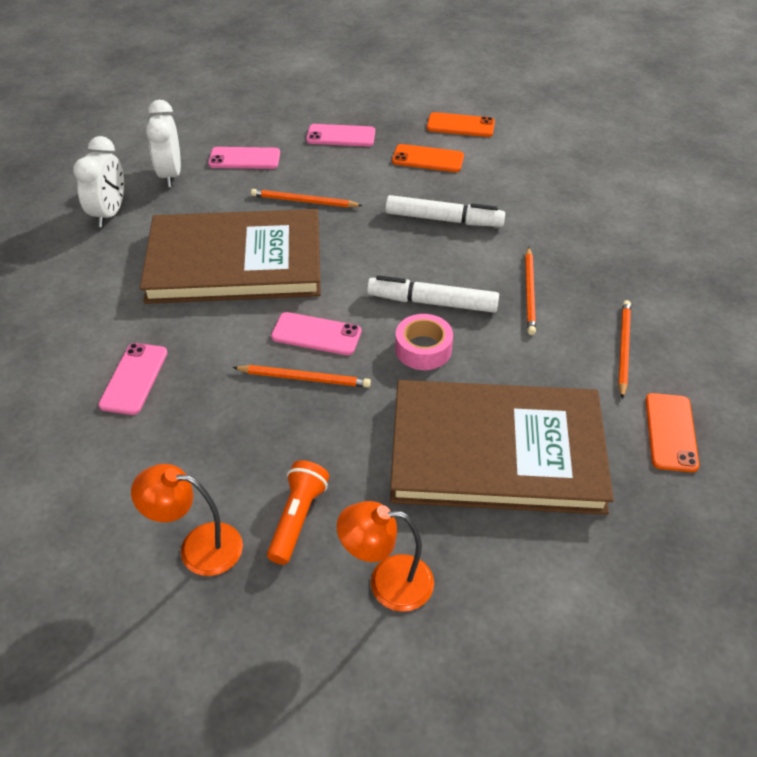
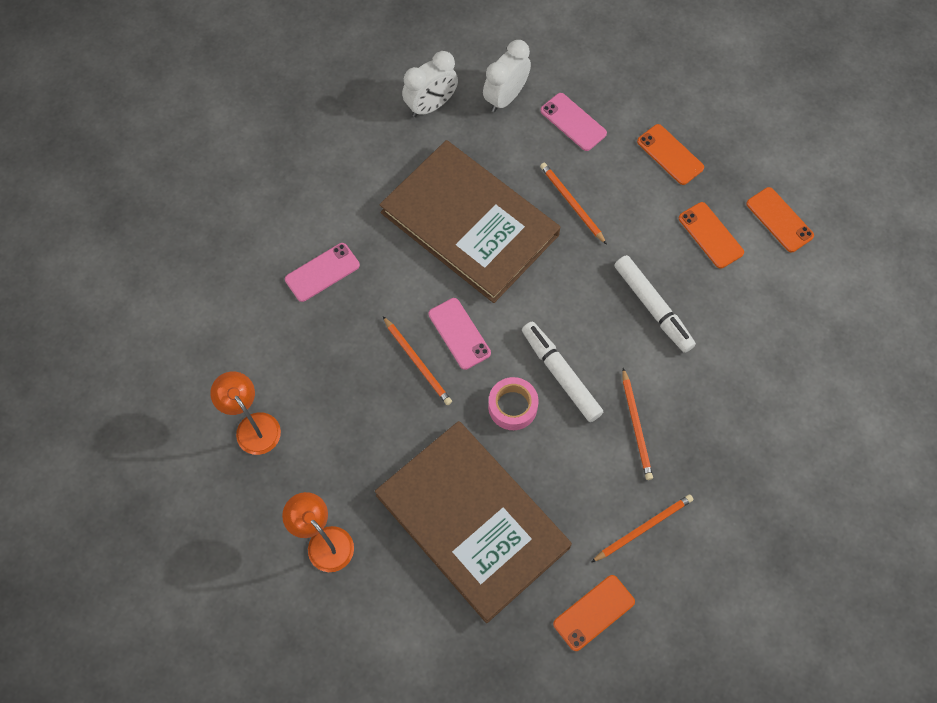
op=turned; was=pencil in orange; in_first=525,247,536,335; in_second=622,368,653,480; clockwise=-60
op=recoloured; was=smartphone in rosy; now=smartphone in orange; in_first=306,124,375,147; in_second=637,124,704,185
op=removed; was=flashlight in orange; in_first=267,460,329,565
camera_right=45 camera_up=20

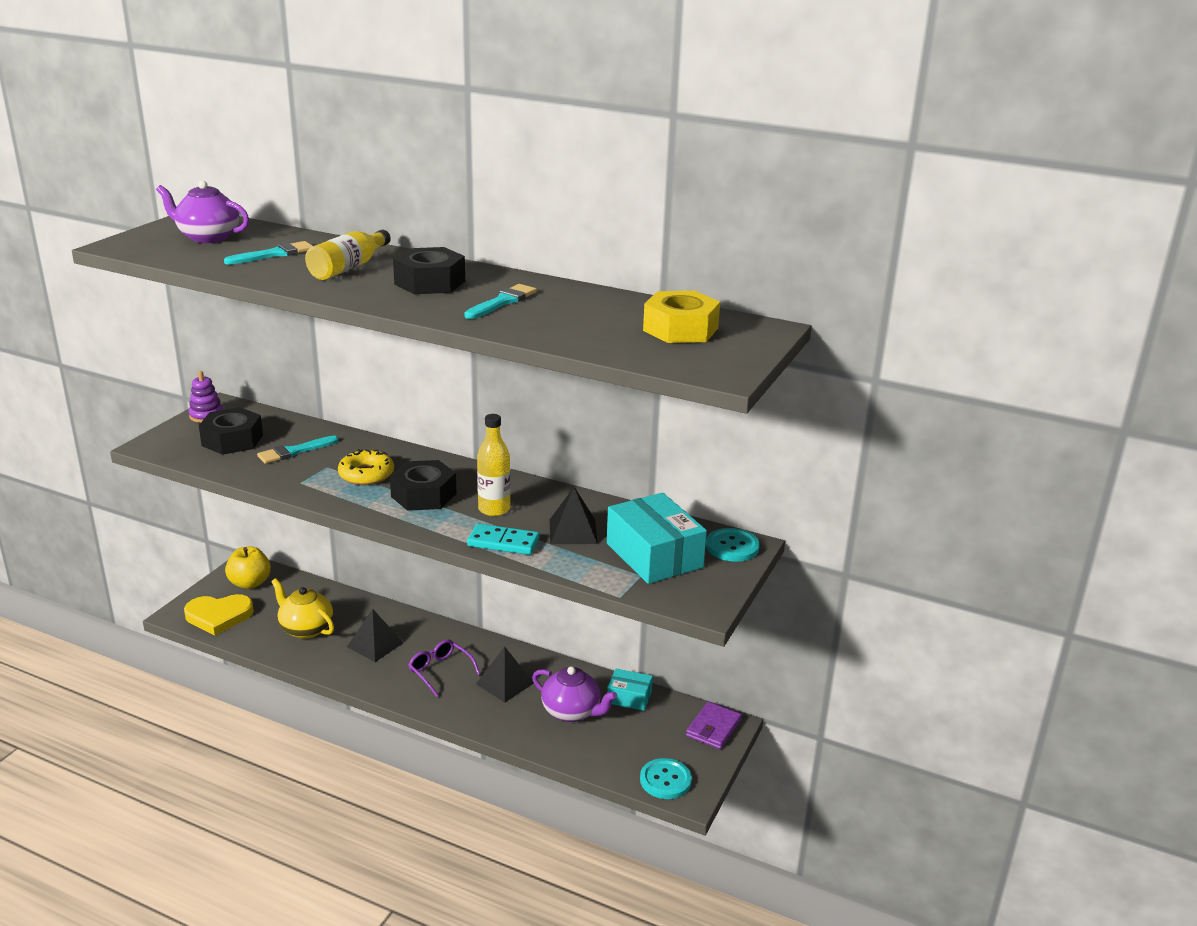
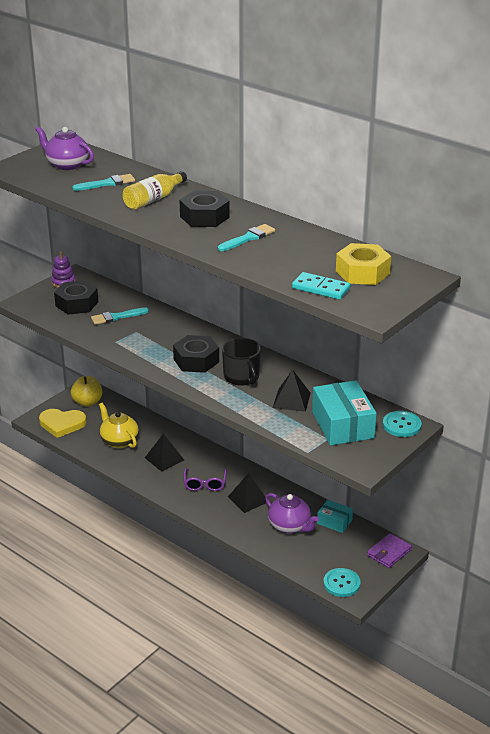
op=turned; was=spectacles in royal purple; in_first=408,639,480,697; in_second=184,468,227,491; clockwise=-150
op=replaced; was=flask in yellow; now=coffee mug in black; in_first=477,414,510,516; in_second=222,338,261,386
op=moved; was=domino piece in turquoise; in_first=467,524,539,555; in_second=292,272,350,300
op=removed; was=glazed donut in yellow; in_first=338,449,394,485
camera_right=15 camera_up=5

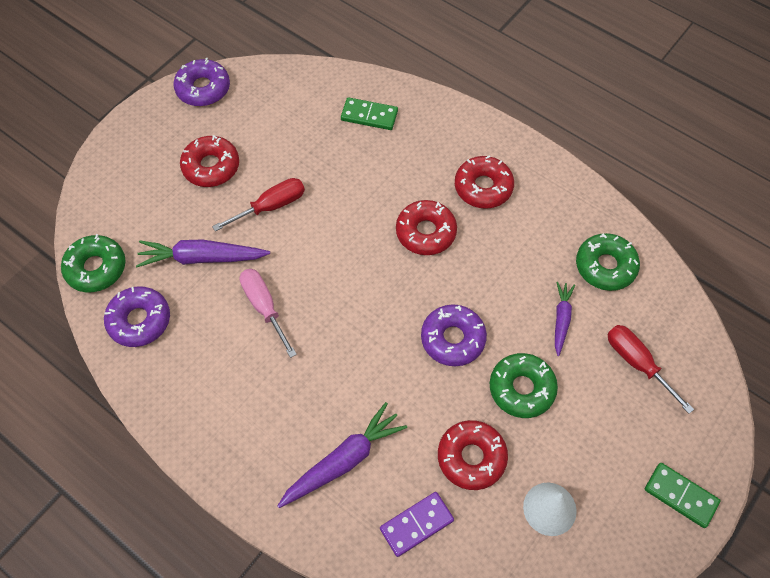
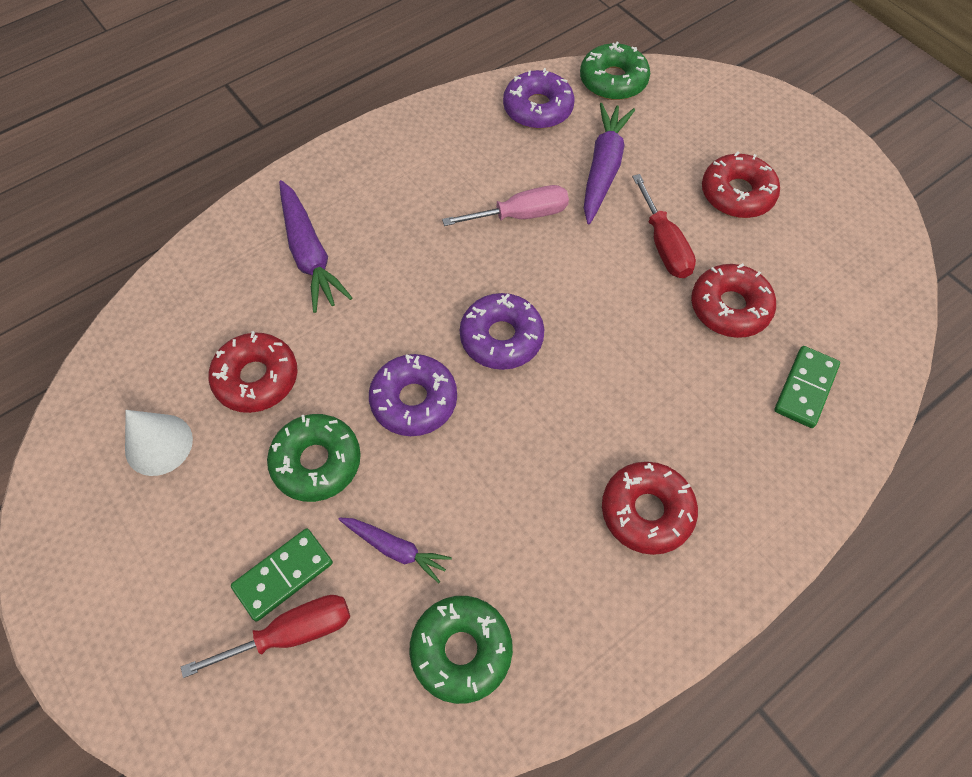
op=moved; was=domino piece in emerald; in_first=645,463,721,528; in_second=231,528,333,622
op=moved; was=glazed donut in royal purple; in_first=173,58,230,106; in_second=460,293,544,370
op=moved; was=glazed donut in red; in_first=396,200,457,255; in_second=691,263,776,338
op=removed; was=domino piece in royal purple; in_first=380,492,454,557
camera_right=105 camera_up=0

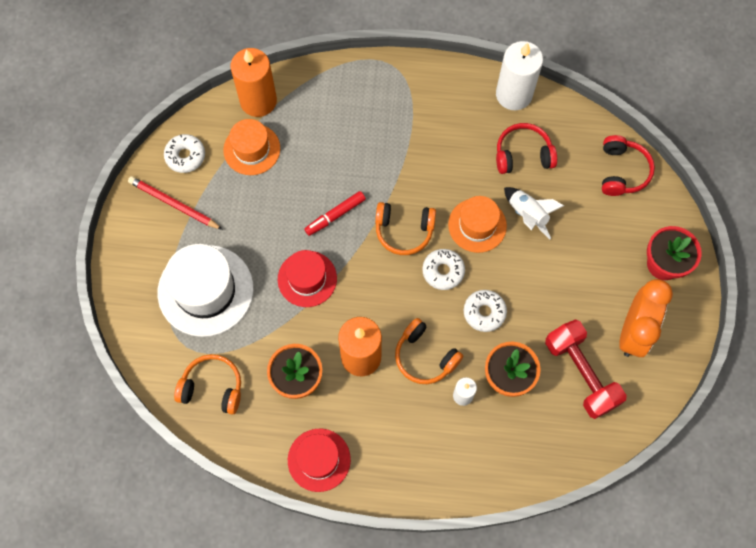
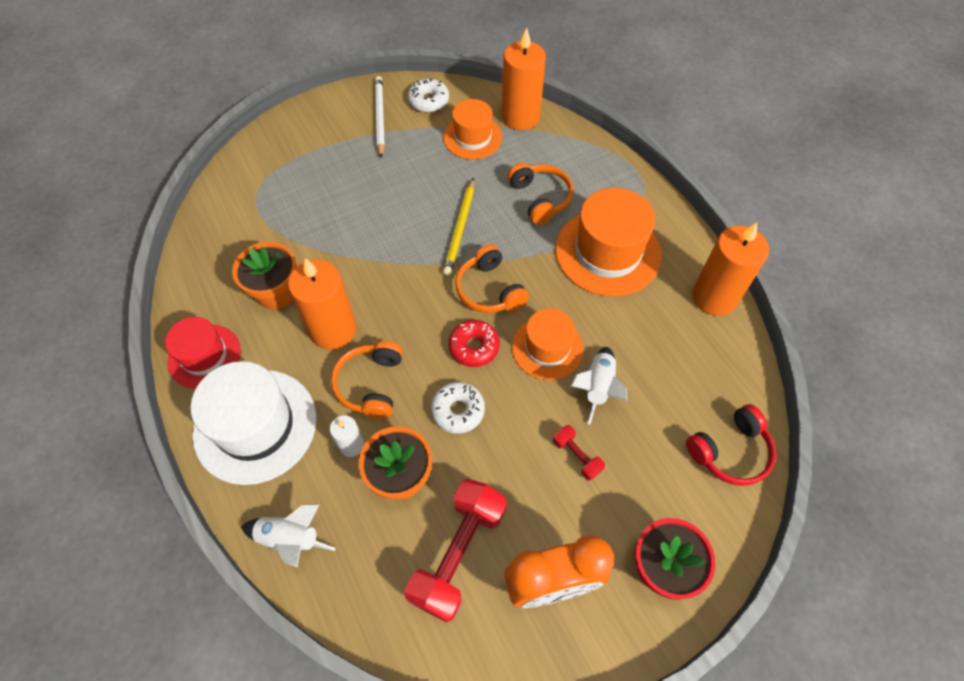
op=moved; was=tall hat in pure white; in_first=158,244,254,337; in_second=191,361,317,485
op=added; now=rocket in pure white; in_second=241,504,336,568
op=recoloured; was=pencil in red; now=pencil in pure white; in_first=128,176,223,230; in_second=375,76,385,158
op=replaced; was=marker pen in red; now=pencil in yellow; in_first=304,191,366,236; in_second=443,178,474,276
op=recoloured; was=glazed donut in pure white; now=glazed donut in red; in_first=422,249,465,290; in_second=448,320,500,367
op=moved; was=headset in orange; in_first=174,354,241,415; in_second=508,163,574,225
op=added; now=dumbbell in red; in_second=553,425,605,480
op=added; now=tall hat in orange; in_second=555,188,662,297
op=recoloured; was=candle in pure white; now=candle in orange; in_first=496,41,543,110; in_second=692,222,769,316
op=removed; was=tall hat in red; in_first=278,250,337,307
op=removed; was=headset in red; in_first=496,123,557,174
camera_right=55 camera_up=-10

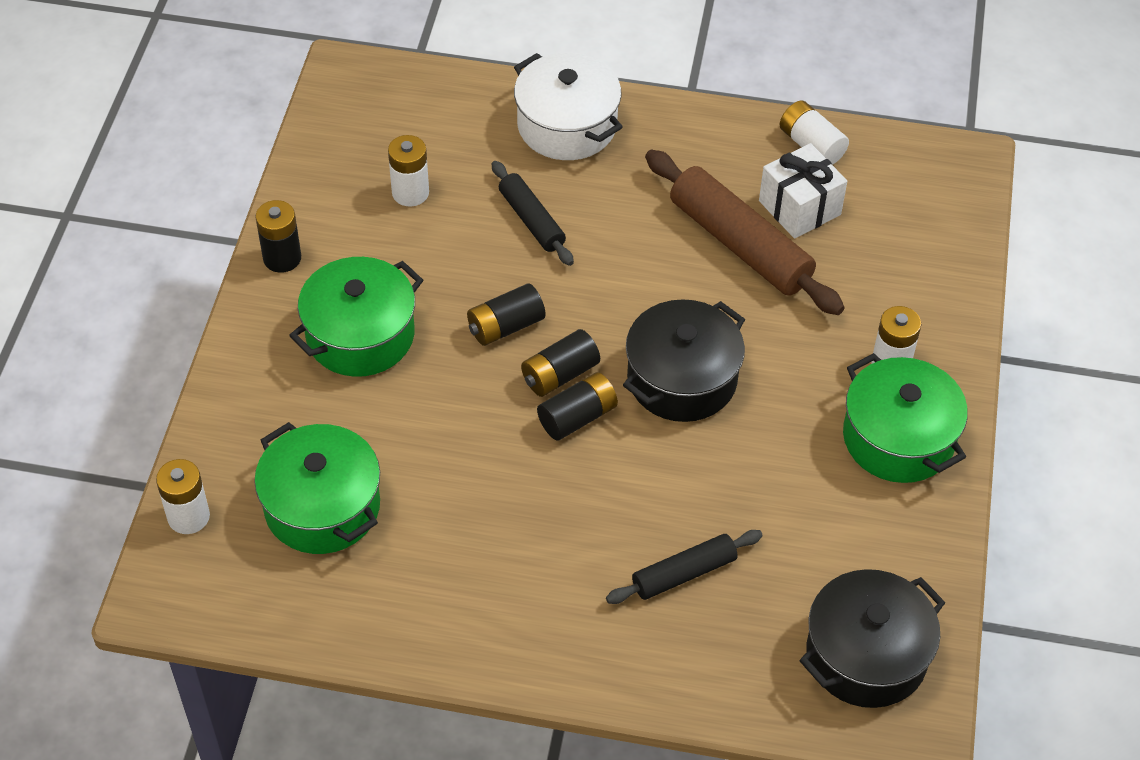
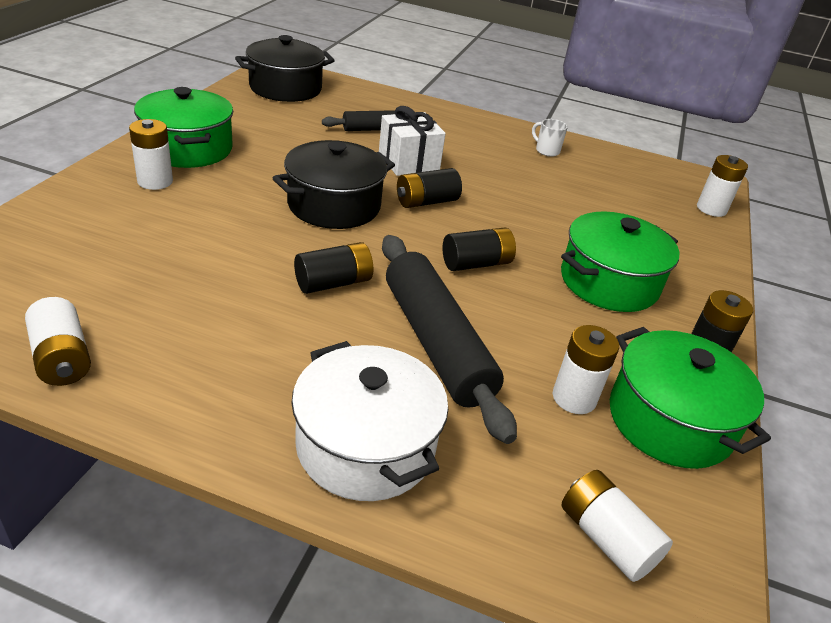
op=moved; was=battery in black; in_first=521,329,600,397; in_second=294,242,373,294
op=moved; was=present in pure white; in_first=759,143,847,239; in_second=379,106,446,176
op=resized; was=dough roller in black; in_first=492,161,574,266; in_second=382,235,517,444; ratio=1.76
op=added; now=coffee mug in pure white; in_second=532,119,568,157
op=added; now=battery in pure white; in_second=561,470,673,582
op=moved; was=cooking pot in emerald; in_first=254,422,380,554; in_second=610,327,771,469
op=removed; was=dough roller in dark brown; in_first=645,150,845,315
camera_right=-175 camera_up=-15

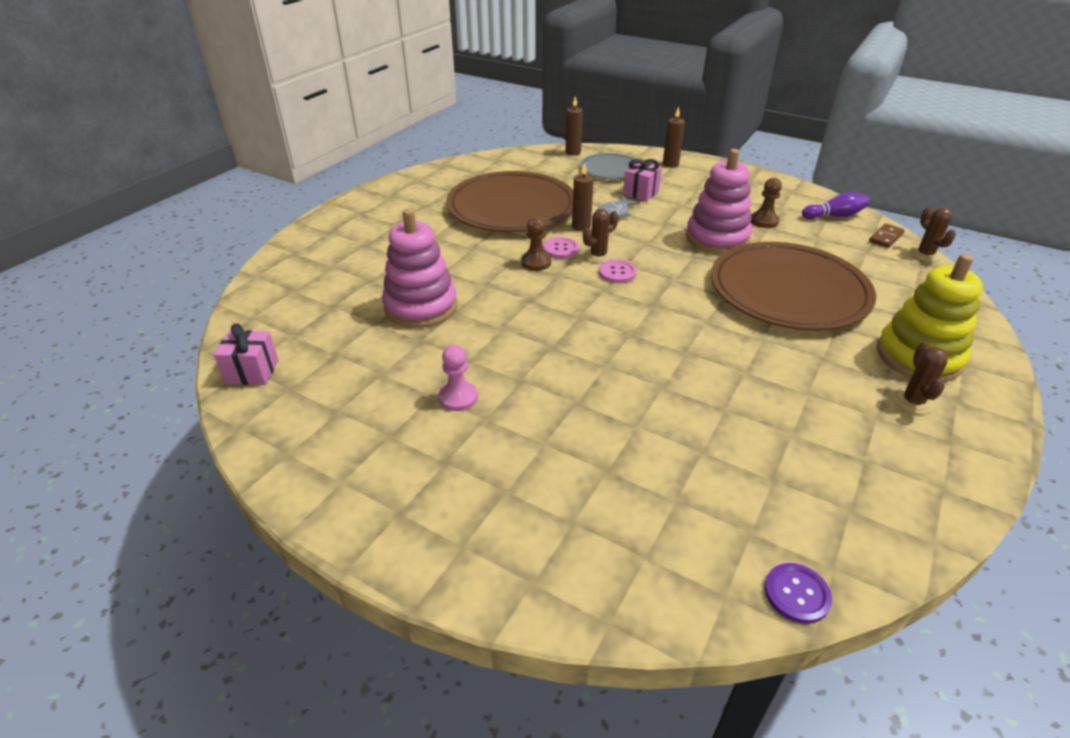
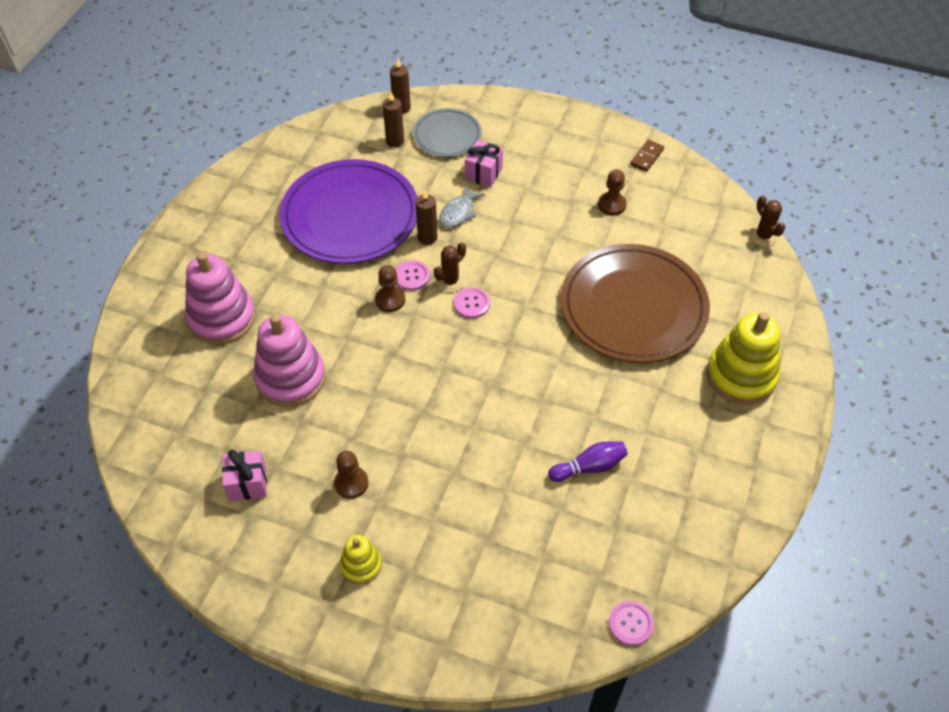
op=moved; was=ring stacker in rosy; in_first=686,149,752,254; in_second=185,252,255,345
op=moved; was=present in rosy; in_first=214,323,279,385; in_second=222,450,267,501
op=recoloured; was=flat dish in dark brown; now=flat dish in royal purple; in_first=446,171,573,232; in_second=279,159,417,264
op=recoloured; was=pawn in rosy; now=pawn in dark brown; in_first=438,345,478,411; in_second=334,451,368,499
op=added; now=ring stacker in yellow; in_second=340,535,382,585
op=moved; was=candle in dark brown; in_first=663,107,685,168; in_second=383,92,404,148
op=moved; was=tenpin in royal purple; in_first=802,193,870,219; in_second=548,442,628,482
op=recoloured; was=shirt button in royal purple; now=shirt button in rosy; in_first=764,563,832,624; in_second=609,601,654,646
op=moved; was=domino piece in dark brown; in_first=869,223,905,248; in_second=630,140,664,172
op=removed; was=saguaro cactus in dark brown; in_first=893,342,948,414
camera_right=-10 camera_up=15

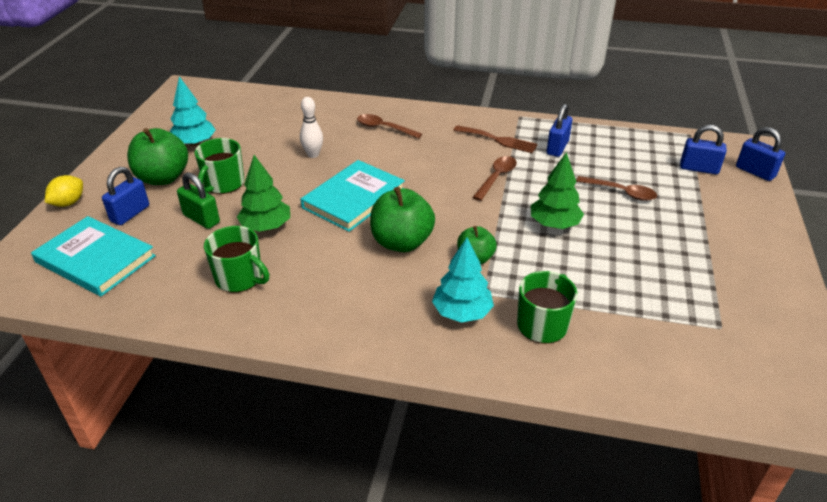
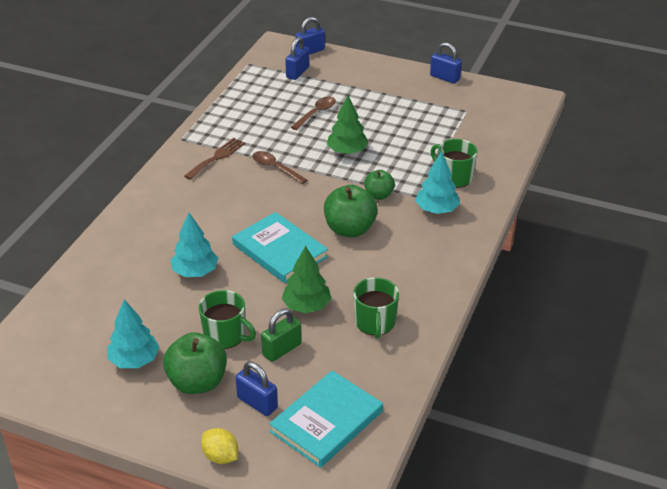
op=replaced; was=tenpin in pure white; now=tree in turquoise; in_first=300,97,323,158; in_second=171,213,218,277
op=turned; was=coffee mug in emerald; in_first=204,226,270,293; in_second=353,277,399,338; clockwise=135
op=moved; was=padlock in cobalt; in_first=547,104,572,157; in_second=430,42,462,84
op=removed; was=tablespoon in dark brown; in_first=357,114,422,139
camera_right=-80 camera_up=0

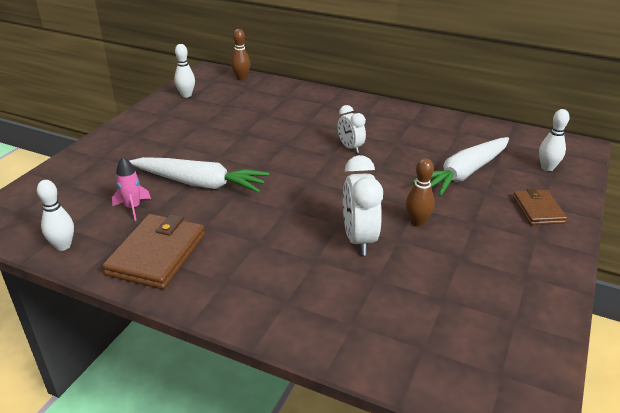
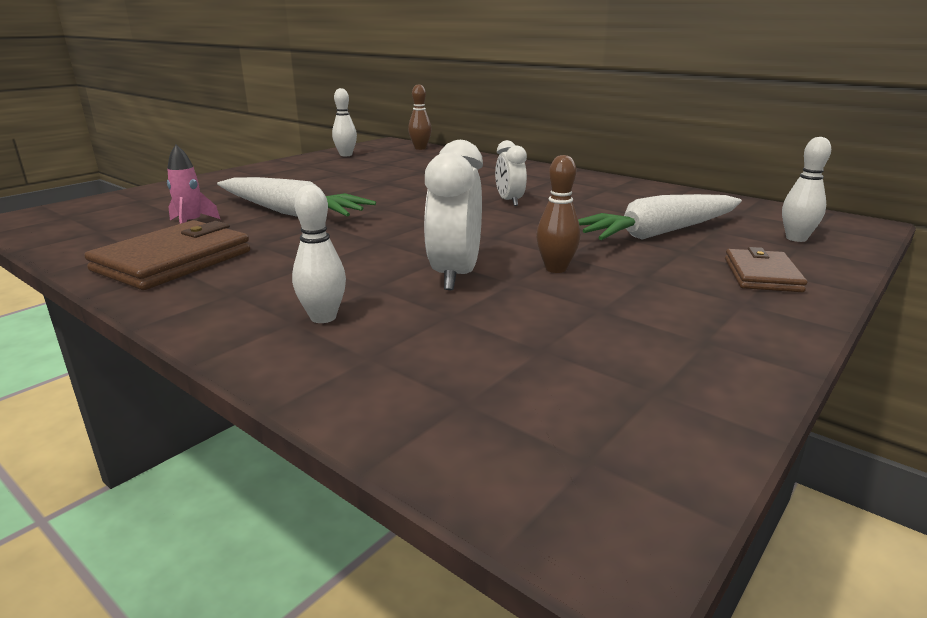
op=moved; was=tenpin in pure white; in_first=37,180,74,251; in_second=292,185,346,323
camera_right=15 camera_up=-10

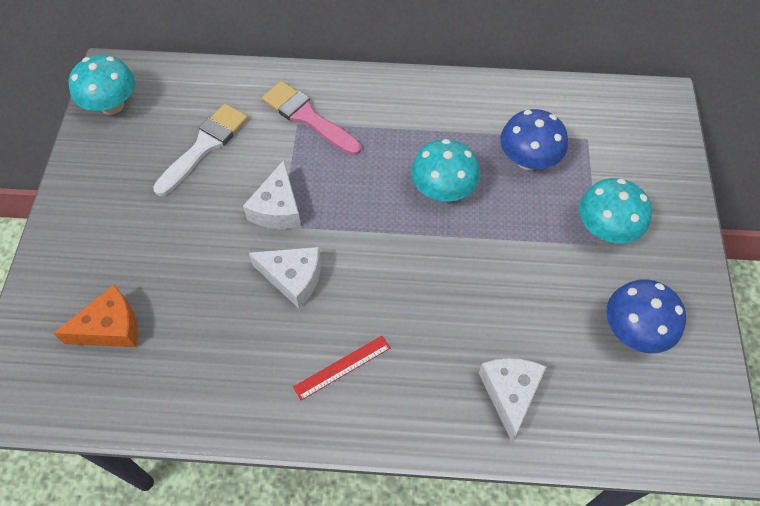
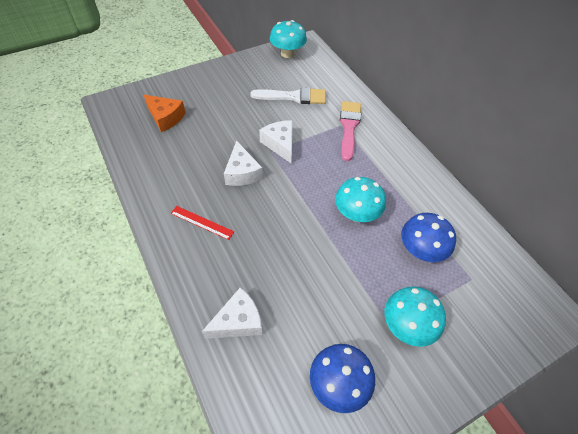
op=turned; was=cheese wedge in pure white; in_first=243,160,301,229; in_second=259,120,293,163; clockwise=90
camera_right=55 camera_up=-5

